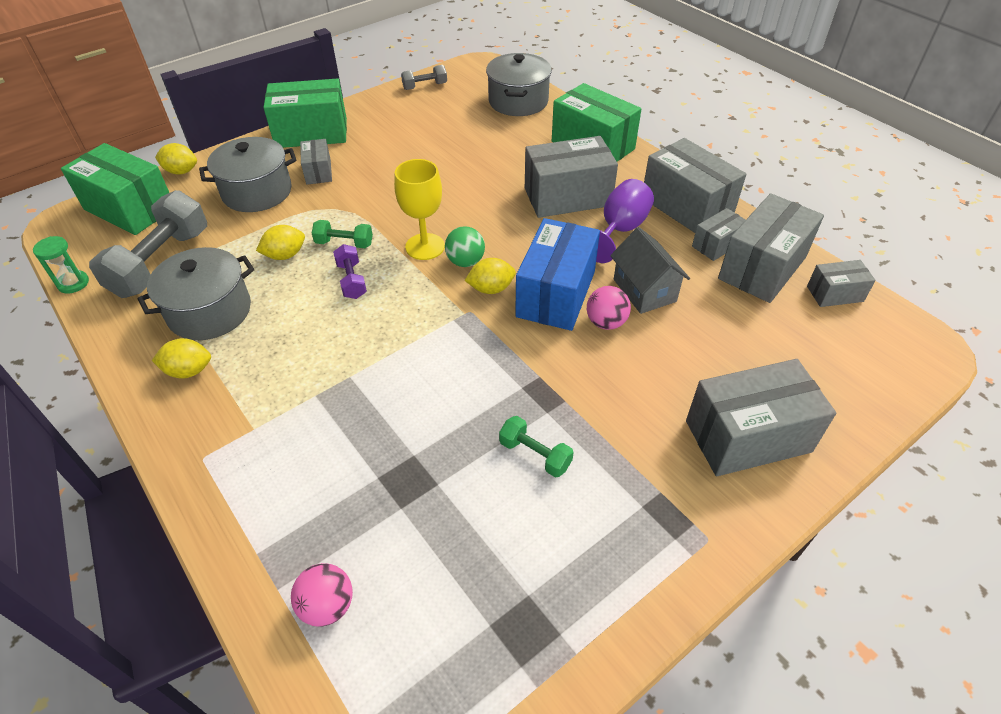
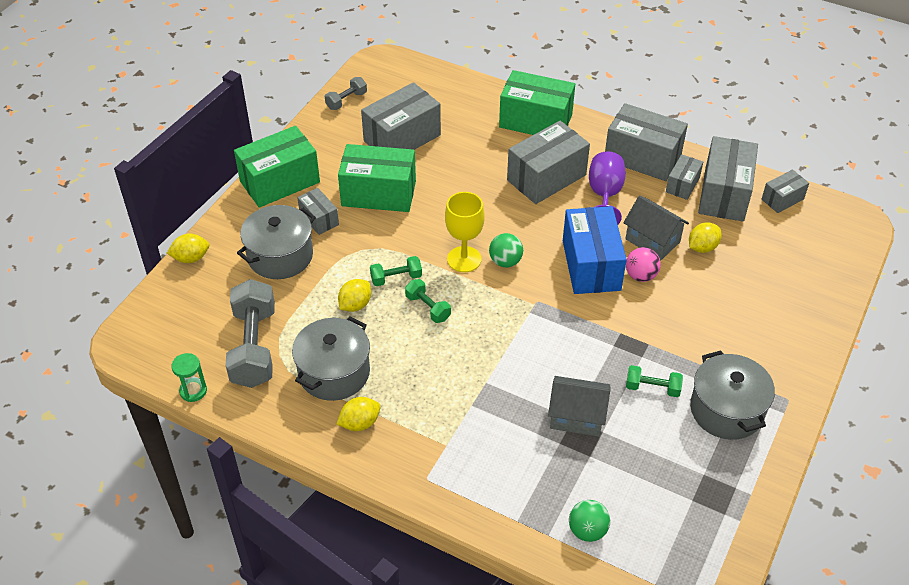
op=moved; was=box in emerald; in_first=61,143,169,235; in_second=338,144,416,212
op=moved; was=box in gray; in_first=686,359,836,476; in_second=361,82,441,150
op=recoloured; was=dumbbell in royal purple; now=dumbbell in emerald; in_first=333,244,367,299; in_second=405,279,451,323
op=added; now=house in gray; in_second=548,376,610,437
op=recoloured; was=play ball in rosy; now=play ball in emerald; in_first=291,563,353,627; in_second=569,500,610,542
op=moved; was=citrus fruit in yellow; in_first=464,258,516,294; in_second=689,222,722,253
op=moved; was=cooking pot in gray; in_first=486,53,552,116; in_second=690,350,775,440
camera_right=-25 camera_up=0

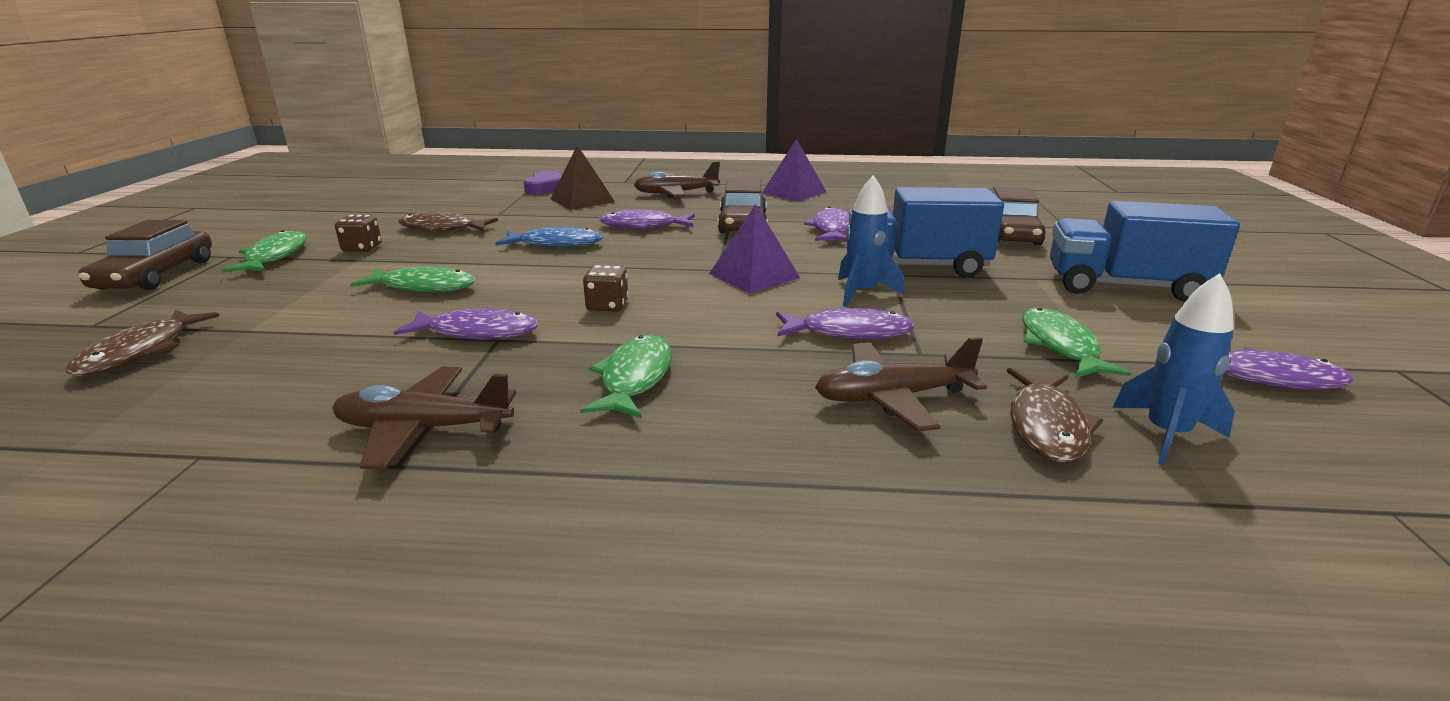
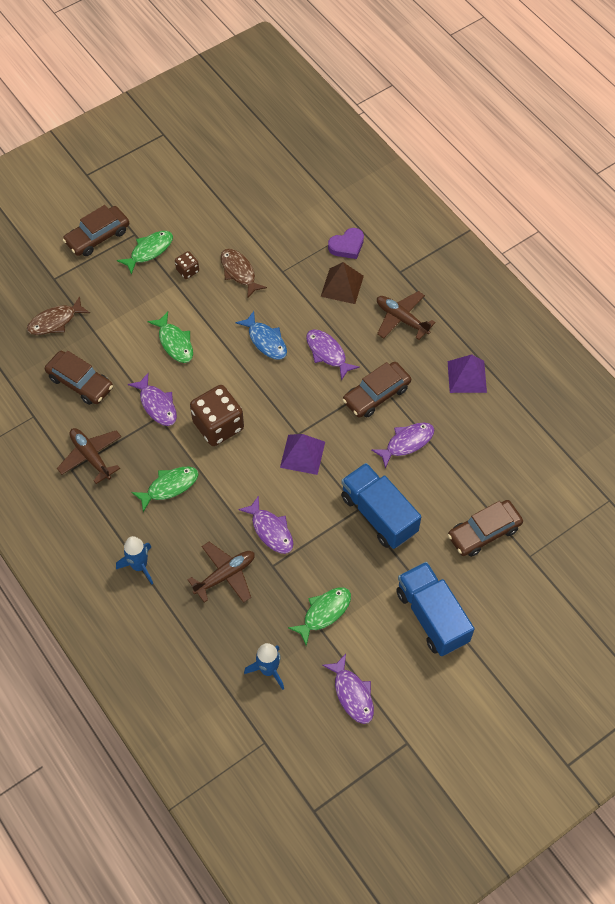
op=added; now=automobile in dark brown; in_second=45,351,113,405
op=moved; was=rocket in cobalt; in_first=838,175,904,307; in_second=116,536,153,585
op=turned; was=toy plane in dark brown; in_first=815,337,987,431; in_second=187,542,255,603; clockwise=105
op=resized; was=die in dark brown; in_first=583,265,628,312; in_second=190,385,244,446; ratio=2.08
op=removed; was=fish in dark brown; in_first=1007,368,1103,462
camera_right=50 camera_up=35

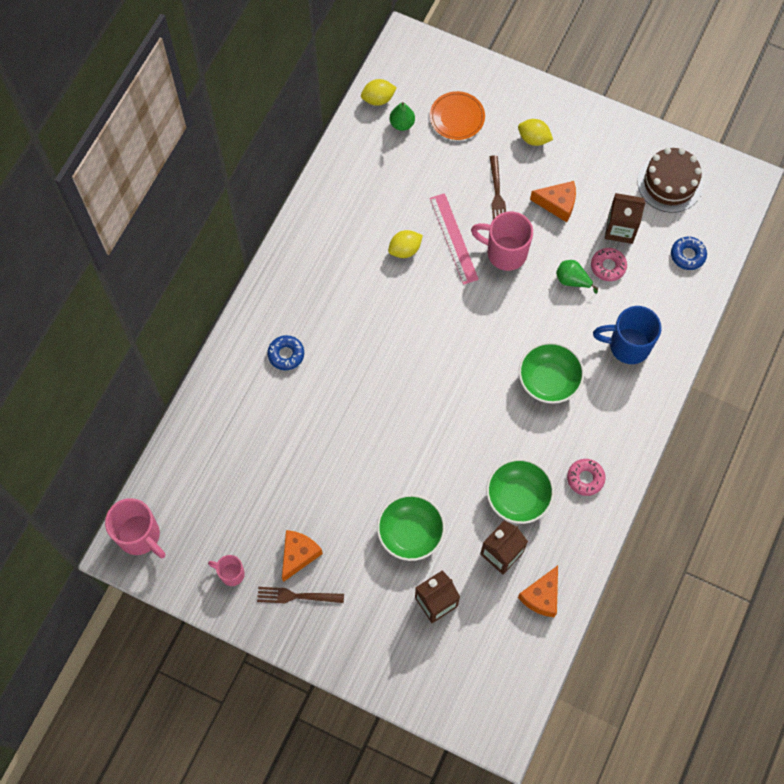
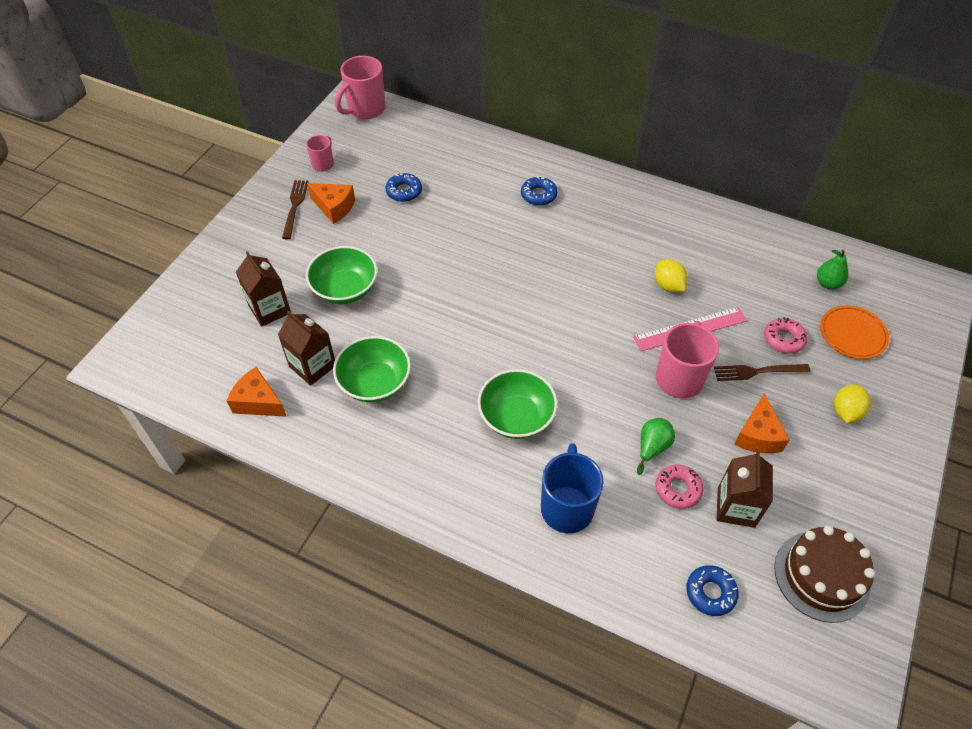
op=added; now=glazed donut in cobalt; in_second=385,172,422,202
op=moved; was=glazed donut in rosy; in_first=567,459,606,496; in_second=764,317,807,354
op=removed; was=citrus fruit in yellow; in_first=361,79,397,106
camera_right=90 camera_up=-15

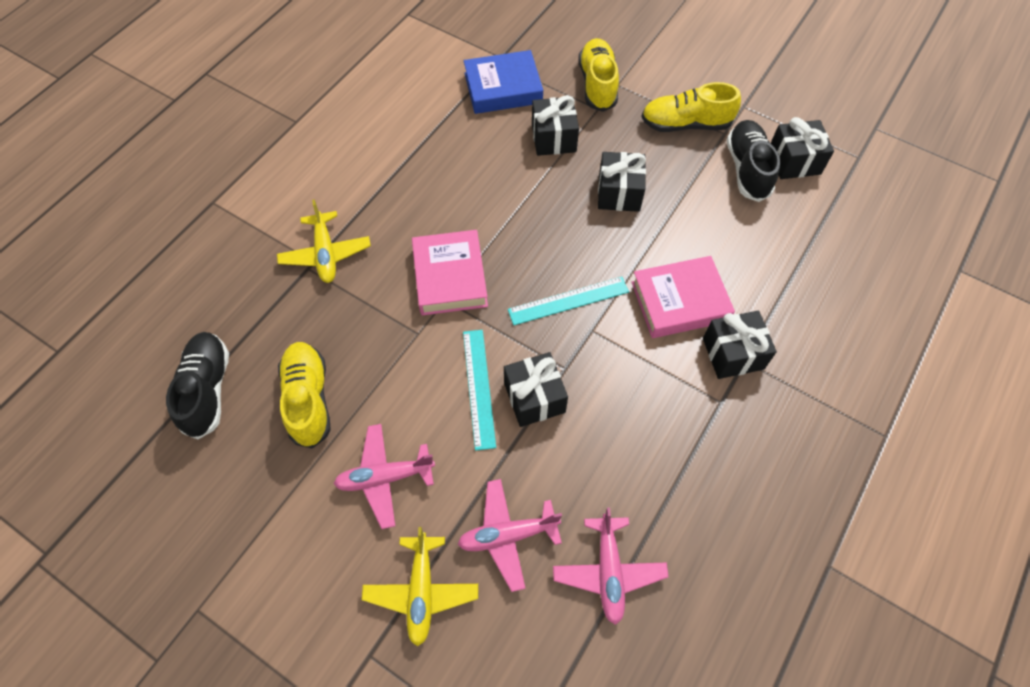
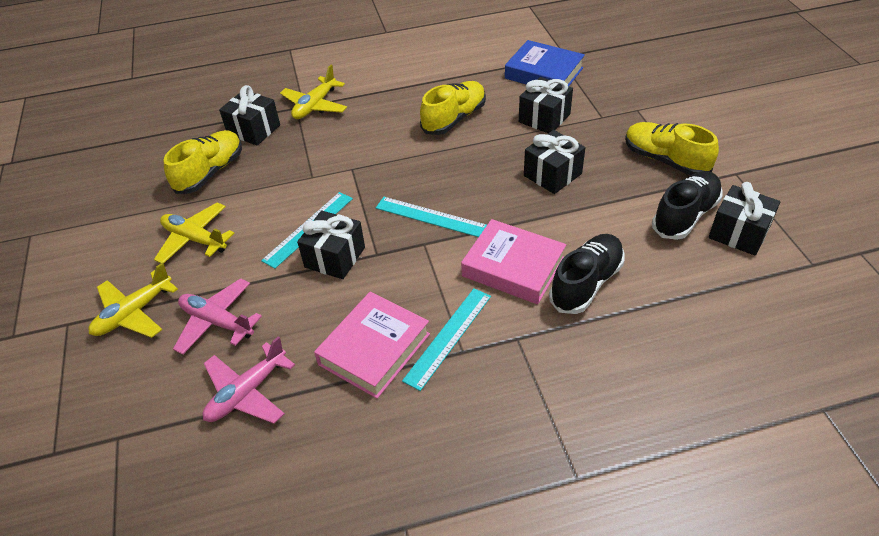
op=recoloured; was=toy plane in rosy; now=toy plane in yellow; in_first=334,424,435,529; in_second=154,202,234,263
op=moved; was=present in black; in_first=703,311,777,379; in_second=219,85,280,145
op=moved; was=hardback in rosy; in_first=412,230,488,315; in_second=314,292,430,399
op=added; now=ruler in turquoise; in_second=402,288,491,391
op=moved; was=lace-up shoe in yellow; in_first=579,38,619,112; in_second=420,81,486,135
op=moved; was=lace-up shoe in black; in_first=166,332,229,439; in_second=549,234,624,314
camera_right=45 camera_up=-15

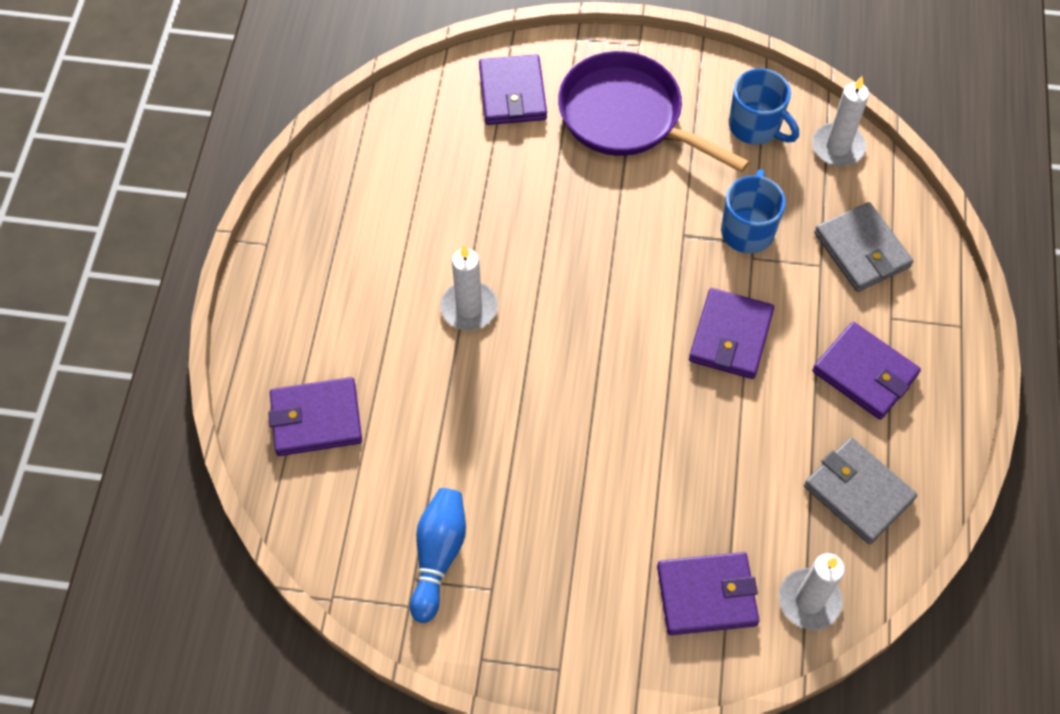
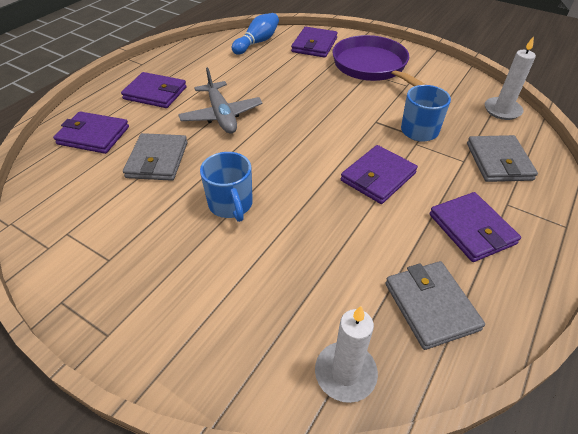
op=moved; was=wallet in royal purple; in_first=657,552,759,635; in_second=121,72,187,108
op=added; now=wallet in gray; in_second=123,133,187,181
op=replaced; was=candle in pure white; now=toy plane in gray; in_first=440,245,498,330; in_second=178,67,263,134
op=moved; was=coffee mug in cobalt; in_first=729,68,799,145; in_second=200,152,253,222
op=moved; was=tenpin in cobalt; in_first=410,488,466,623; in_second=232,13,279,55
camera_right=25 camera_up=-15

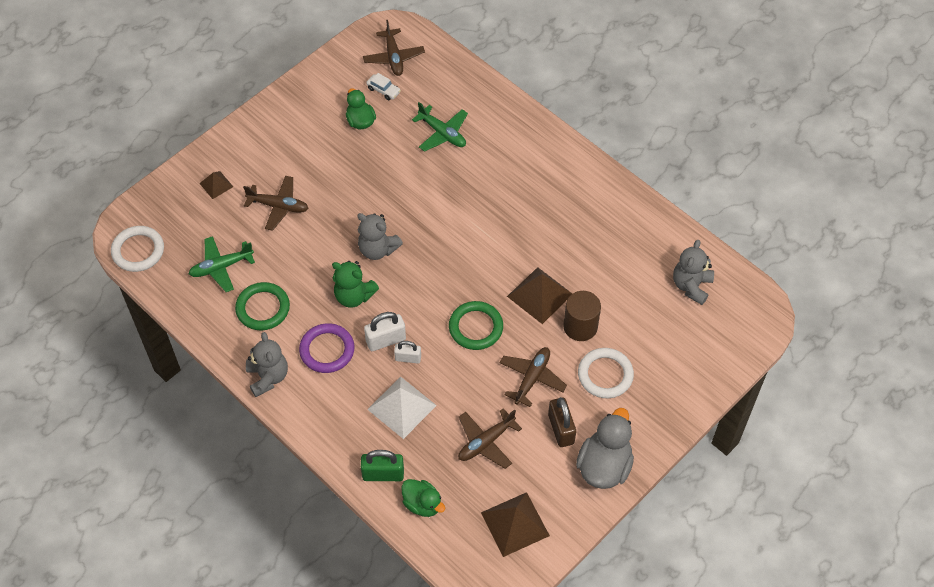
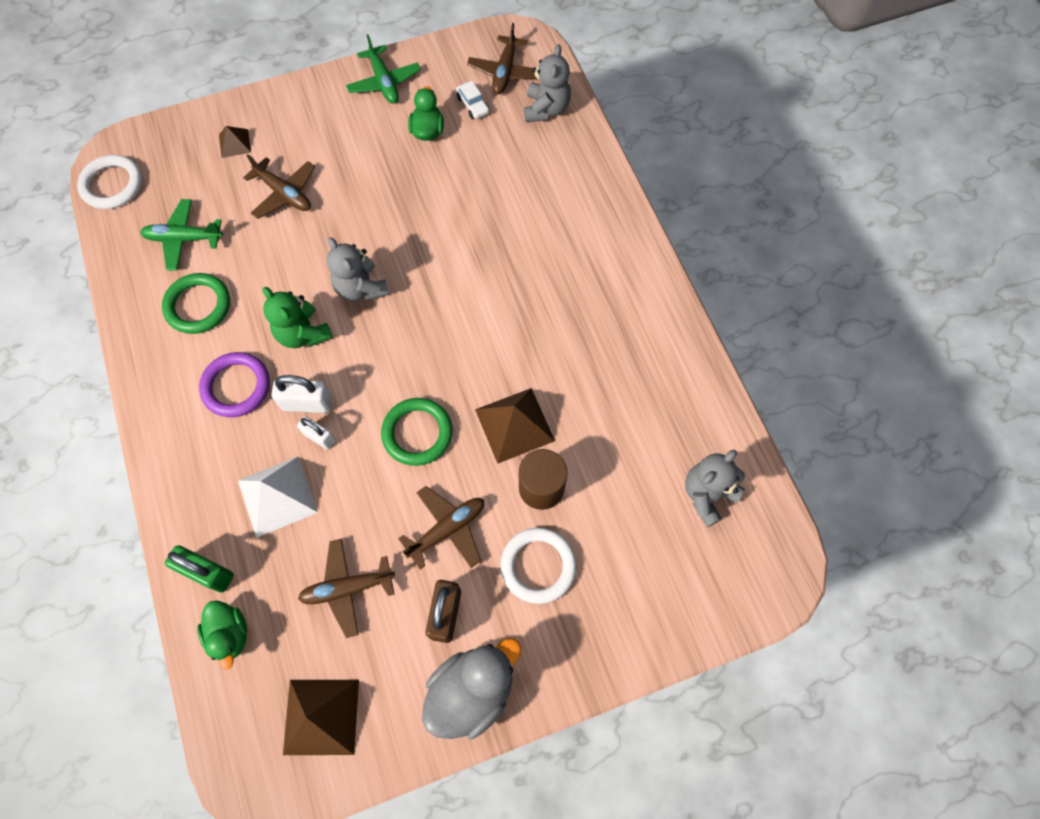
op=moved; was=toy plane in emerald; in_first=412,102,468,152; in_second=346,34,421,104
op=moved; was=teddy bear in gray; in_first=246,332,288,397; in_second=524,44,571,122
camera_right=25 camera_up=10

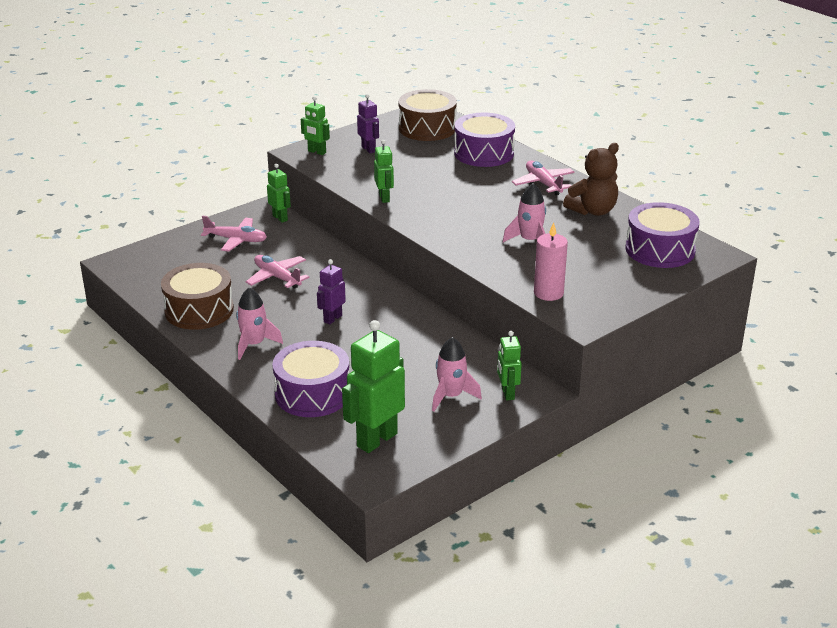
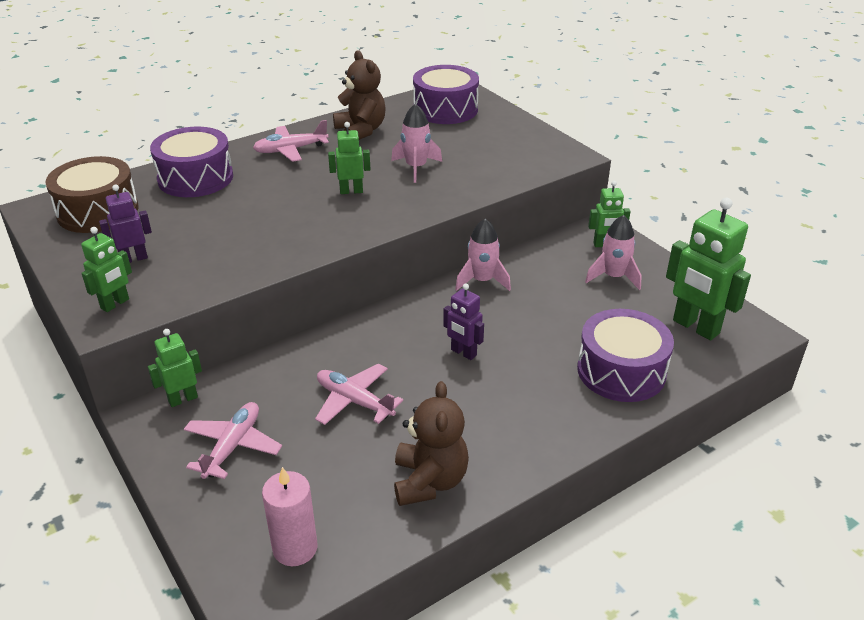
op=moved; was=candle in rosy; in_first=534,222,568,301; in_second=262,467,317,566
op=turned; was=toy plane in rosy; in_first=246,255,309,289; in_second=315,364,403,425; clockwise=75
op=moved; was=toy robot in emerald; in_first=374,140,394,203; in_second=328,122,371,194
op=replaced; was=snare drum in dark brown; now=teddy bear in dark brown; in_first=161,263,234,330; in_second=394,381,469,506
op=moved; was=rocket in rosy; in_first=236,287,283,360; in_second=455,219,511,291
camera_right=-85 camera_up=5

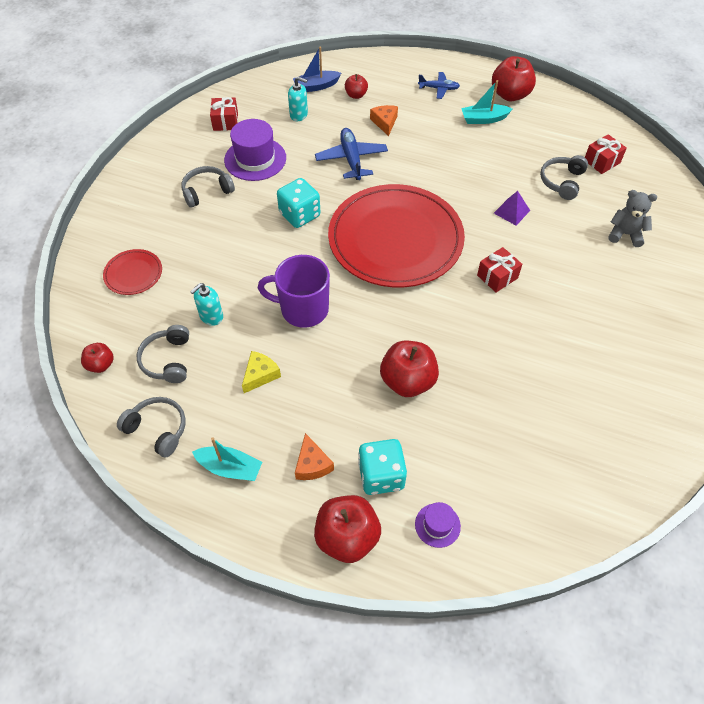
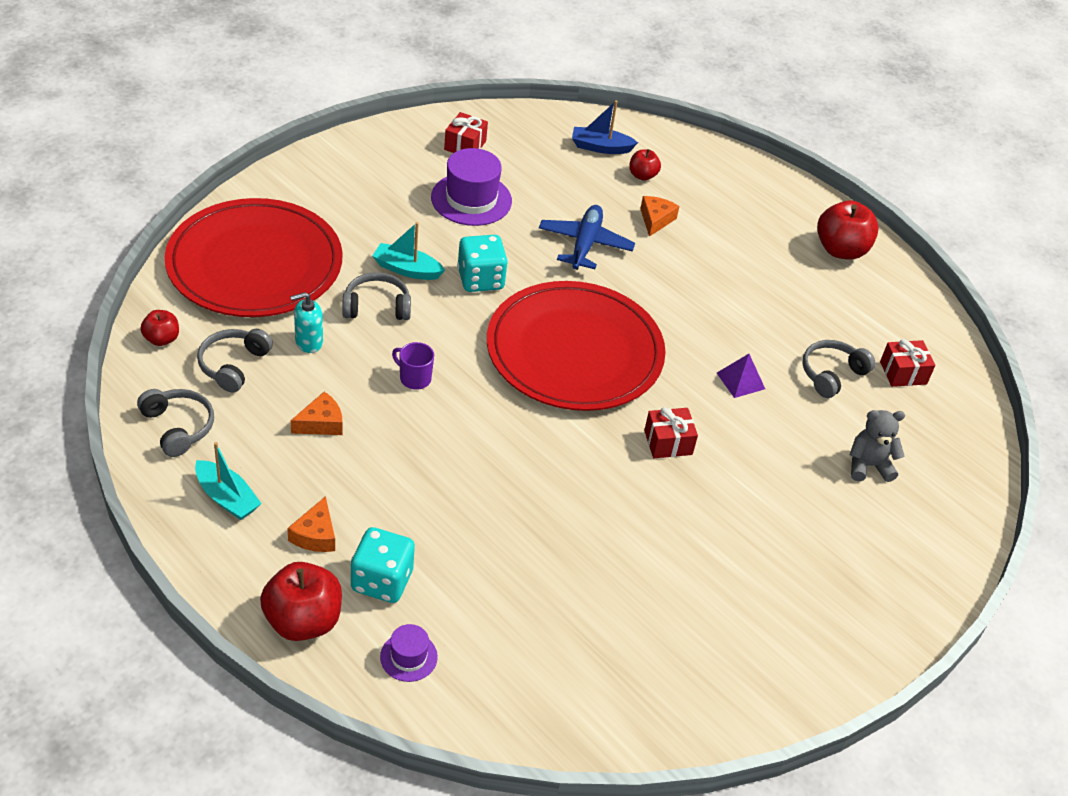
op=resized; was=flat dish in red; in_first=103,249,162,295; in_second=165,198,343,317; ratio=2.4
op=recoloured; was=cheese wedge in yellow; now=cheese wedge in orange; in_first=242,351,281,393; in_second=291,392,343,435
op=moved; was=headset in gray; in_first=181,166,235,208; in_second=342,272,411,320
op=moved; was=boat in turquoise; in_first=461,80,512,124; in_second=372,222,445,280
op=resized; was=coffee mug in royal purple; in_first=258,255,330,328; in_second=392,342,434,390; ratio=0.52
op=turned; was=teddy bear in gray; in_first=609,190,657,247; in_second=850,410,905,482; clockwise=-45
op=removed; was=soap pump in turquoise; in_first=288,77,308,121
op=removed; was=toy apple in red; in_first=380,341,439,397
op=removed; was=toy plane in cobalt; in_first=418,72,460,99
camera_right=20 camera_up=-10

